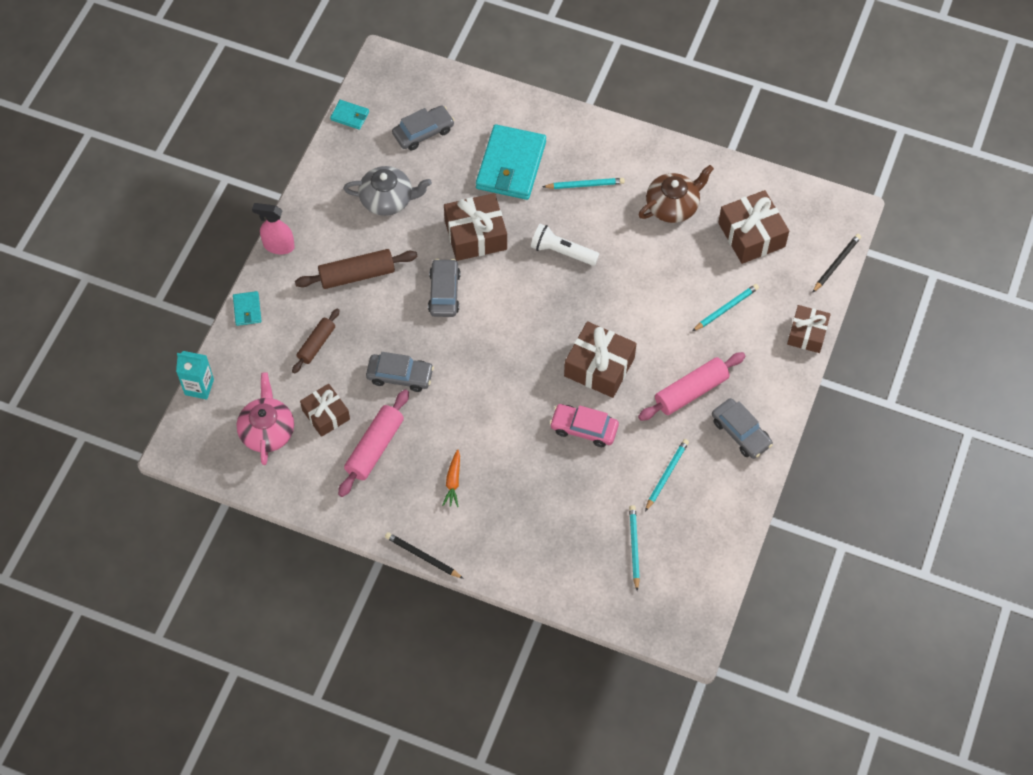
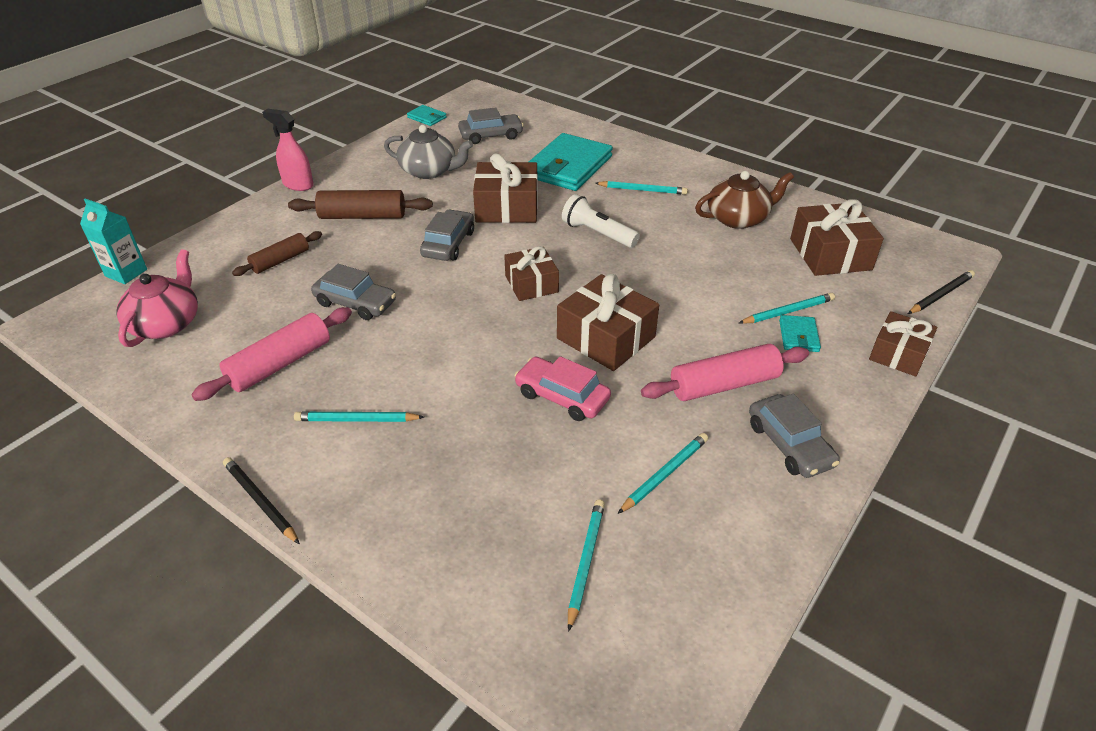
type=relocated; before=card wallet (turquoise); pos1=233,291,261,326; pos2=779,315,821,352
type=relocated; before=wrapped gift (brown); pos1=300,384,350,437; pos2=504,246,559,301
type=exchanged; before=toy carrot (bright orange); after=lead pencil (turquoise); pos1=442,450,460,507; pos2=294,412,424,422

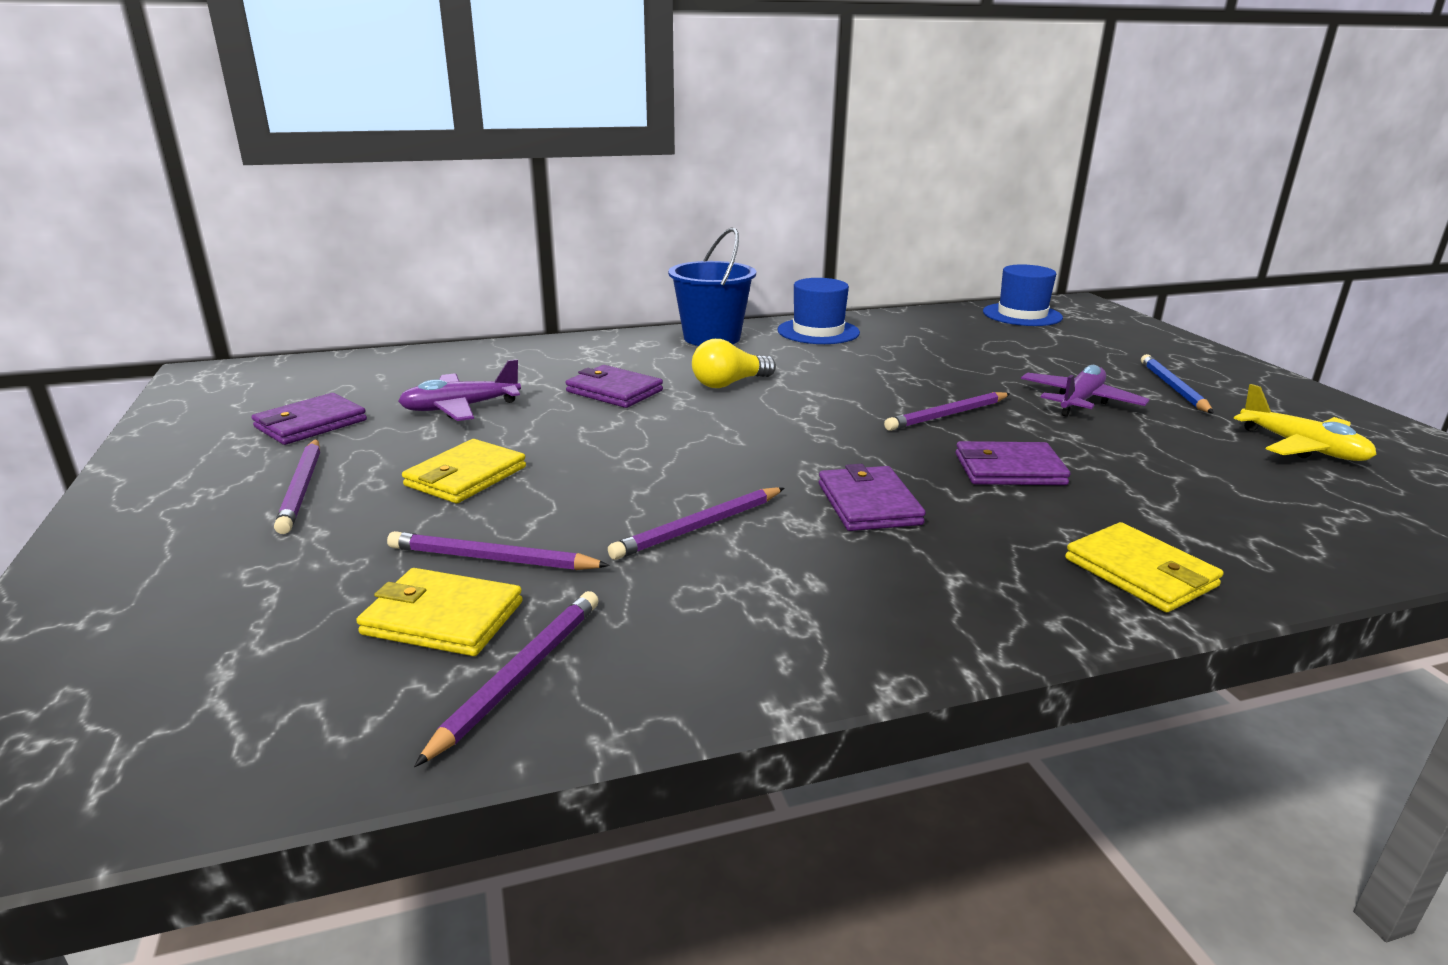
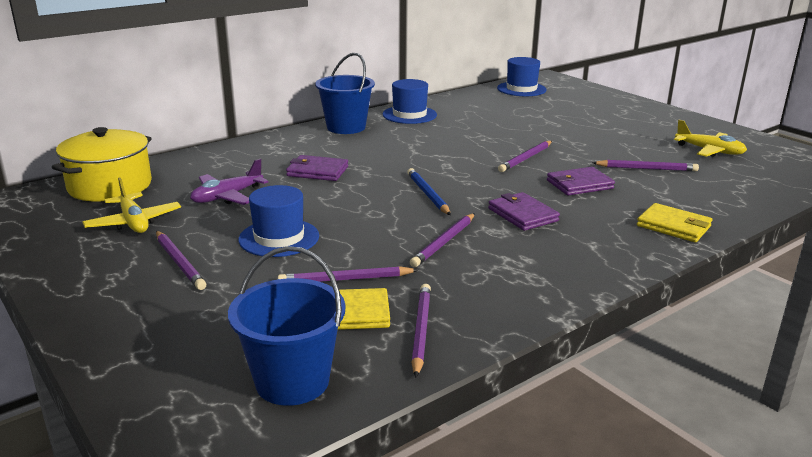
type=missing; before=lightbulb (golden); pos1=692,339,776,388
type=missing; before=toy plane (purple); pos1=1021,365,1149,417
type=appeared; after=stockpot (golden); pos2=52,127,152,202
type=appeared; after=bucket (cobalt); pos2=228,246,345,406
type=appeared; after=lead pencil (purple); pos2=592,160,699,171
type=relocated; before=lead pencil (cobalt); pos1=1141,354,1214,414; pos2=407,168,451,215
type=exchanged; before=card wallet (purple); after=toy plane (golden); pos1=252,393,367,445; pos2=83,177,181,233
type=exchanged; before=card wallet (golden); after=hat (cobalt); pos1=402,439,526,503; pos2=238,185,319,257

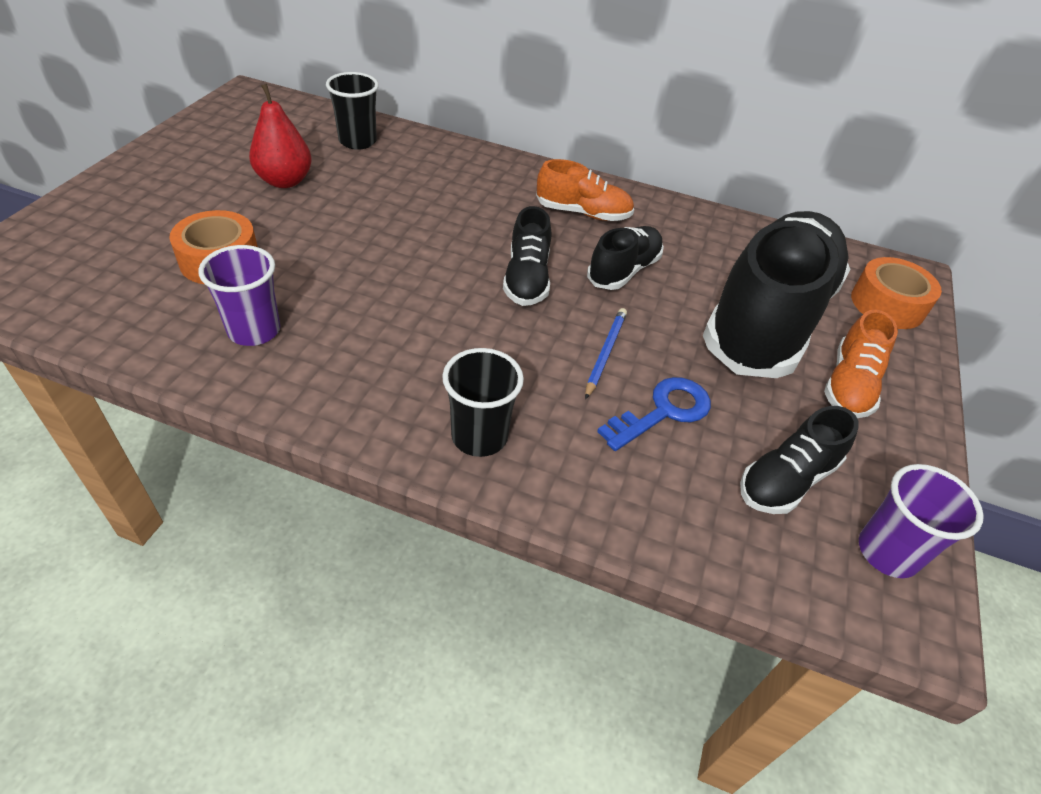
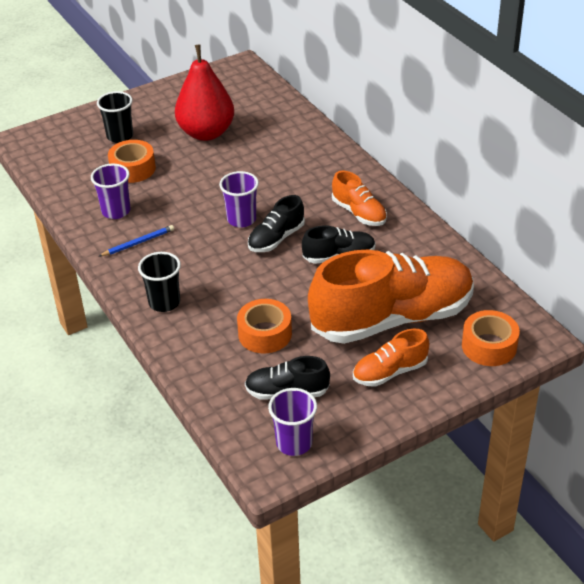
type=appeared; after=cup (purple); pos2=219,171,259,228
type=relocated; before=cup (jet-black); pos1=326,72,379,150; pos2=97,91,133,143
type=relocated; before=lead pencil (cobalt); pos1=585,308,627,399; pos2=99,225,174,256
type=exchanged; before=key (cobalt); after=roll of tape (bright orange); pos1=597,377,711,451; pos2=237,299,292,354
type=colour; before=sneaker (jet-black); after=sneaker (bright orange); pos1=703,211,850,378; pos2=308,249,474,344
type=size; before=toy pear (scarlet); pos1=249,84,312,188; pos2=175,44,234,141; scale=1.55

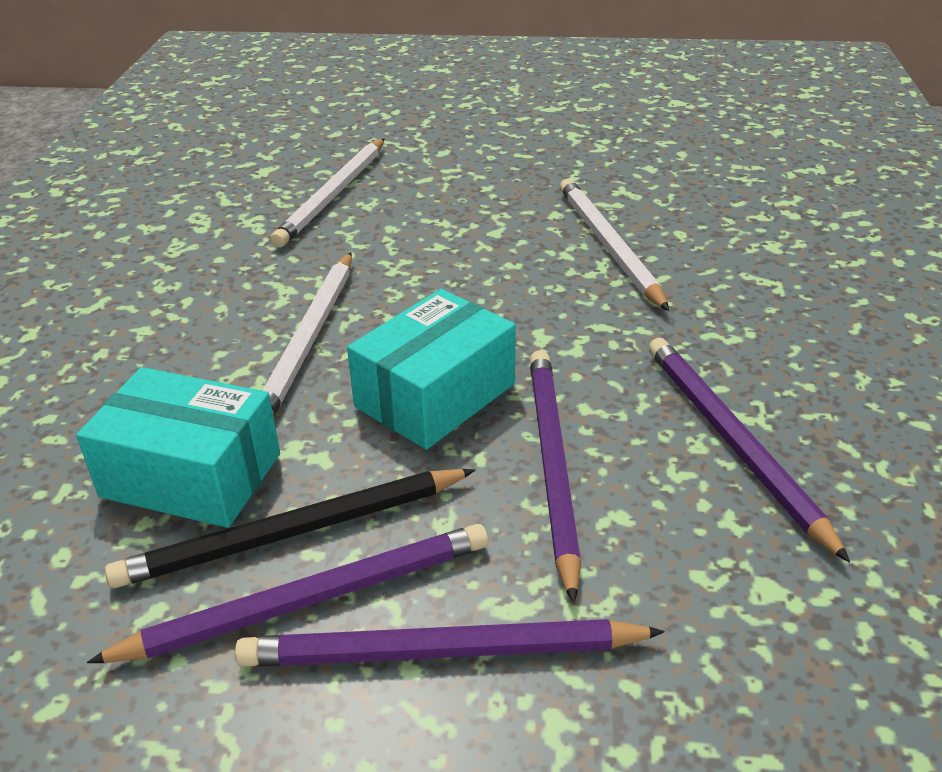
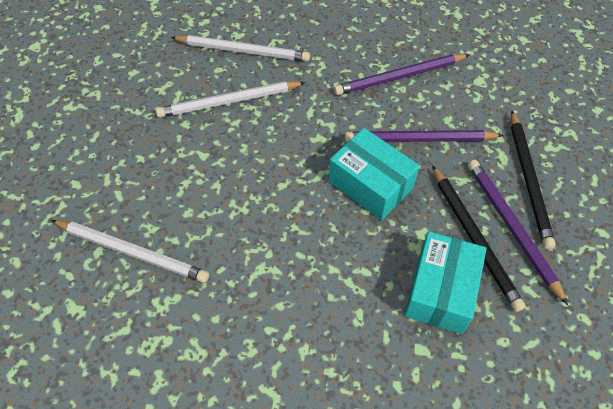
type=relocated; before=lead pencil (snow-white); pos1=262,252,352,416; pos2=171,35,310,62
type=colour; before=lead pencil (purple); after=lead pencil (jet-black); pos1=235,619,665,667; pos2=511,111,556,249

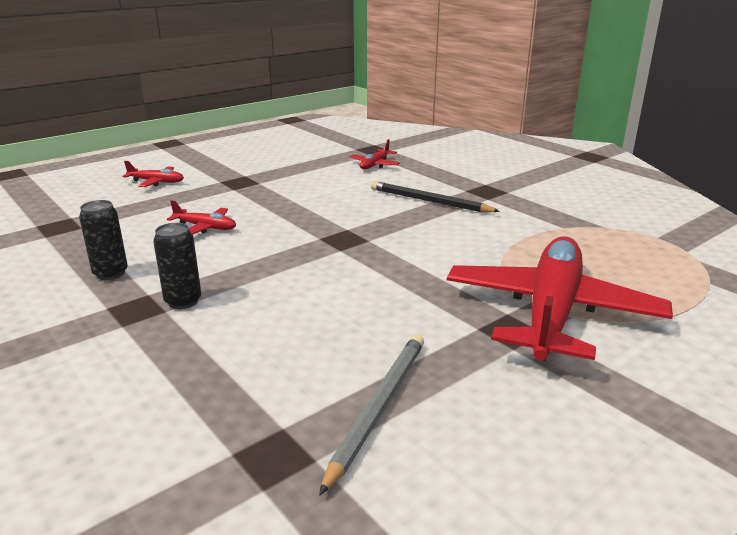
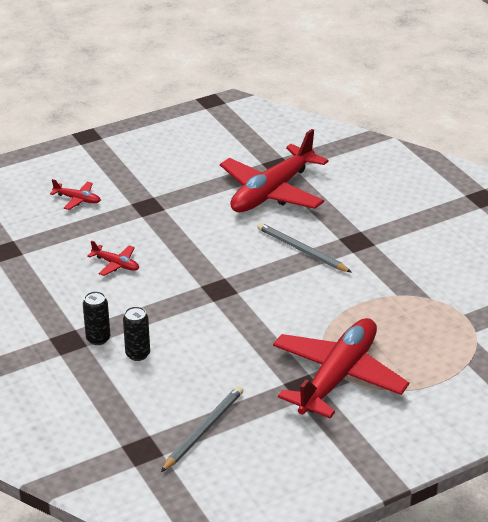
type=relocated; before=soda can (jet-black); pos1=79,200,128,280; pos2=123,306,150,361
type=colour; before=lead pencil (jet-black); after=lead pencil (gray); pos1=371,181,500,212; pos2=257,223,352,273
type=size; before=toy plane (scarlet); pos1=350,139,400,169; pos2=220,129,329,212; scale=2.42

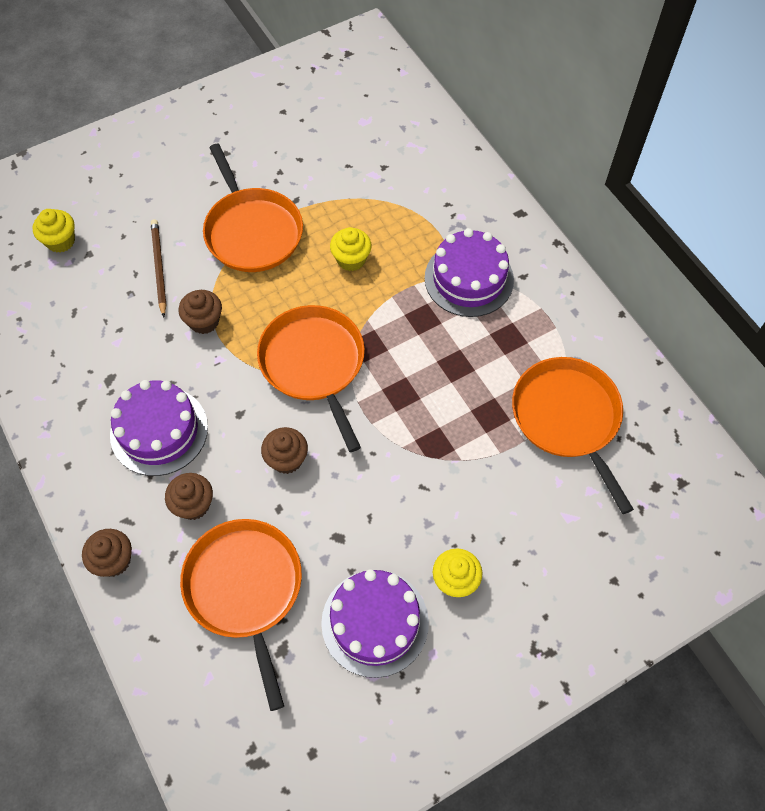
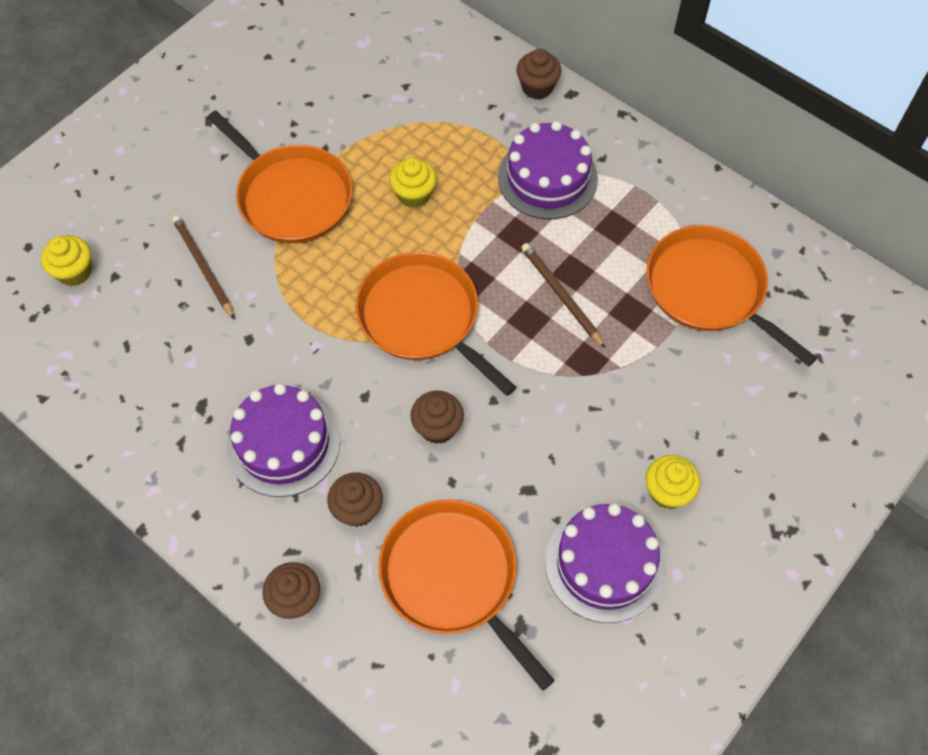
type=appeared; after=lead pencil (brown); pos2=521,243,605,348
type=relocated; before=muffin (brown); pos1=178,290,222,334; pos2=516,49,561,99

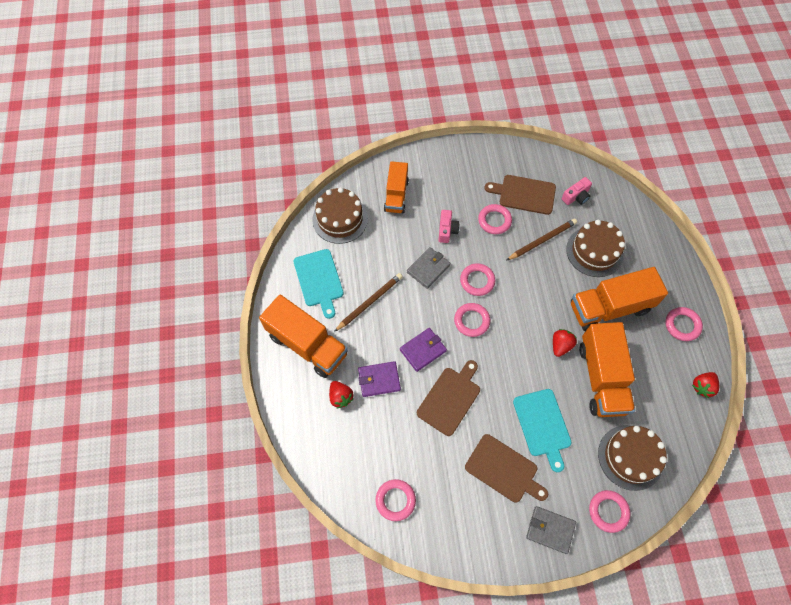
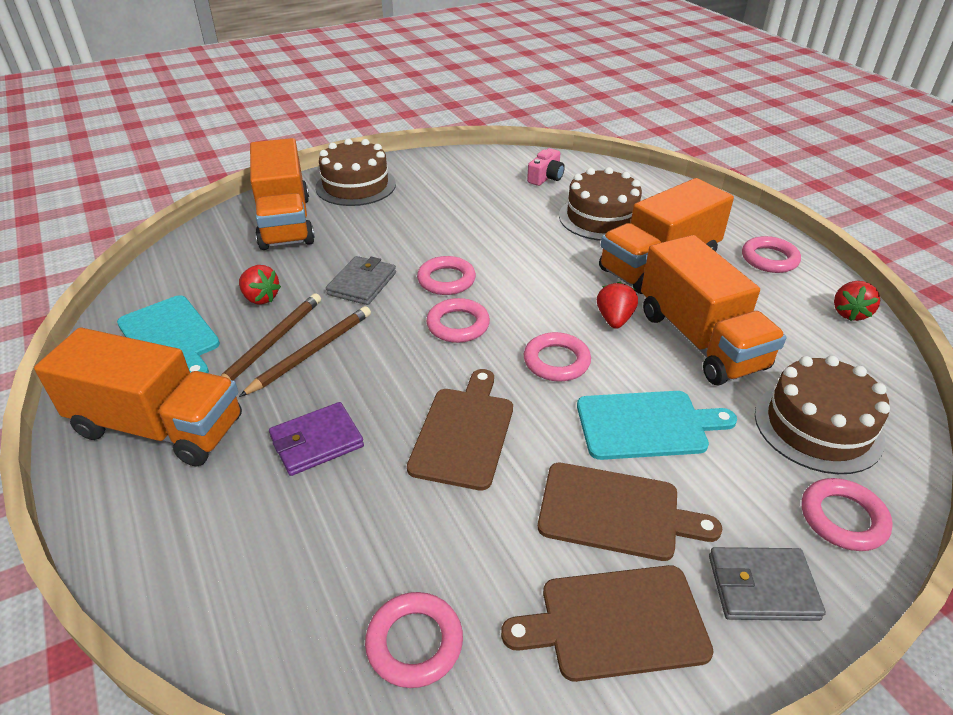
type=missing; before=card wallet (purple); pos1=400,328,447,372
type=missing; before=camera (rose-pink); pos1=439,210,460,243
type=relocated; before=gateau (brown); pos1=312,187,368,244; pos2=315,139,396,206
type=relocated; before=strawberry (scarlet); pos1=329,381,354,409; pos2=239,265,281,304
type=relocated; before=torus (rose-pink); pos1=478,204,512,234; pos2=524,332,591,381
type=relocated; before=chopping board (brown); pos1=485,175,556,215; pos2=501,565,714,682
type=relocated; before=lead pencil (brown); pos1=506,218,577,261; pos2=239,306,371,397
type=spun; before=chopping board (turquoise); pos1=513,389,572,472; pos2=577,391,737,460; turn=-60
type=size; before=toy truck (bright orange); pos1=384,161,409,213; pos2=250,138,315,250; scale=1.59

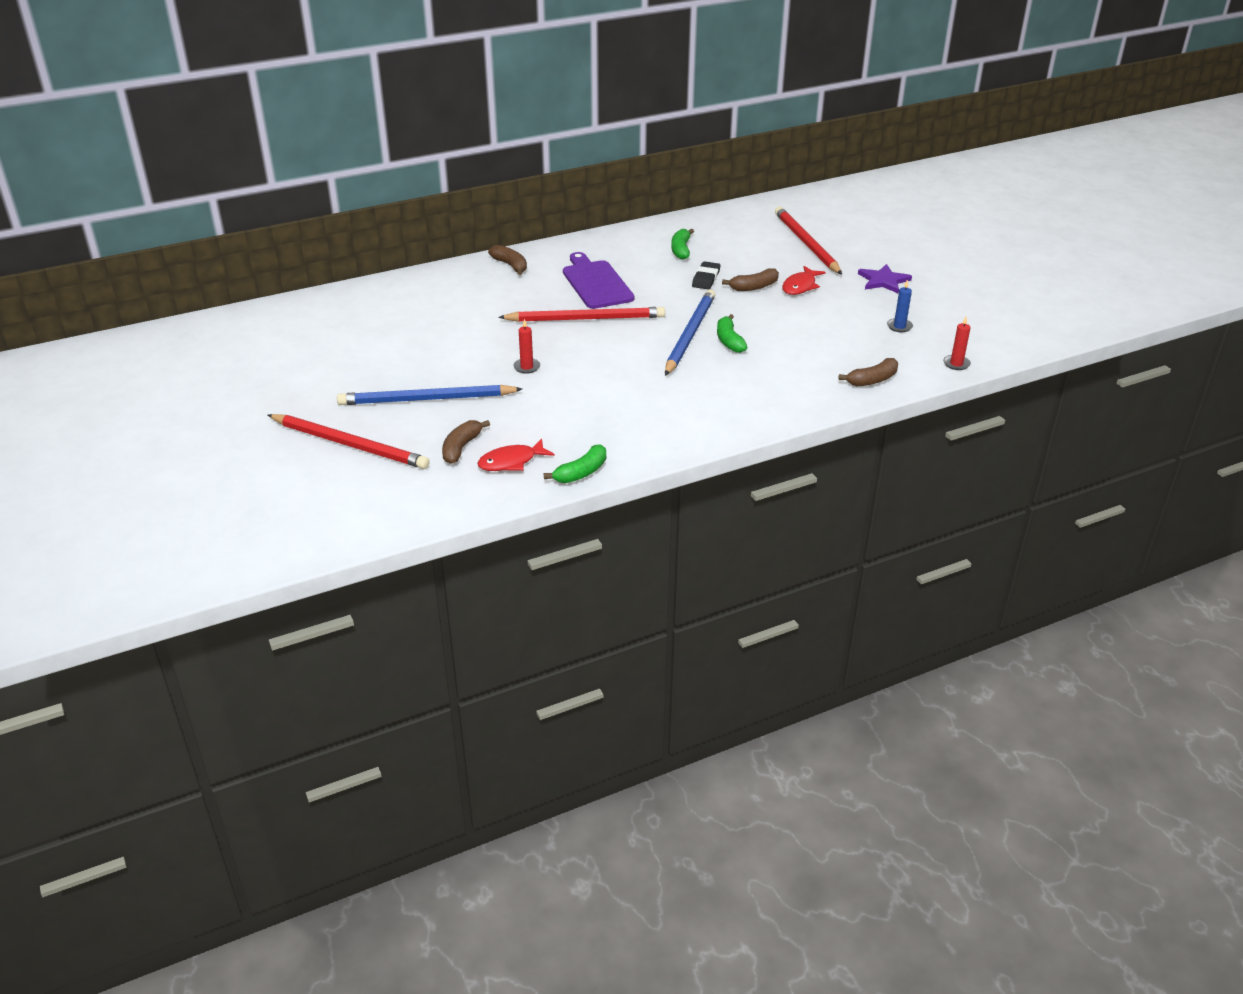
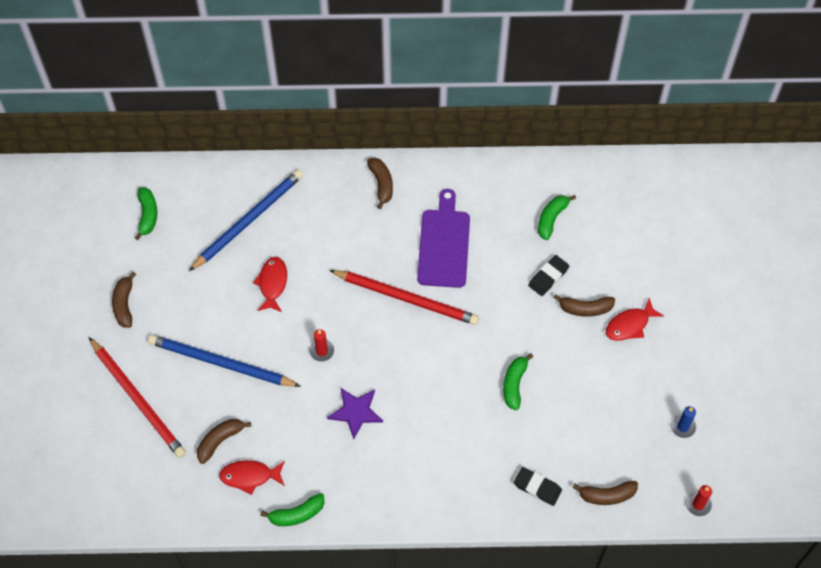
type=missing; before=lead pencil (scarlet); pos1=775,207,842,274
type=appeared; after=banana fruit (brown); pos2=112,272,136,328
type=appeared; after=banana fruit (leaf-green); pos2=134,188,157,240
type=appeared; after=toy fish (scarlet); pos2=253,257,287,312
type=appeared; after=pencil eraser (jet-black); pos2=514,467,562,506
type=relocated; before=lead pencil (cobalt); pos1=665,290,715,376; pos2=189,170,303,271
type=relocated; before=five-pointed star (purple); pos1=858,264,912,294; pos2=327,388,383,439

